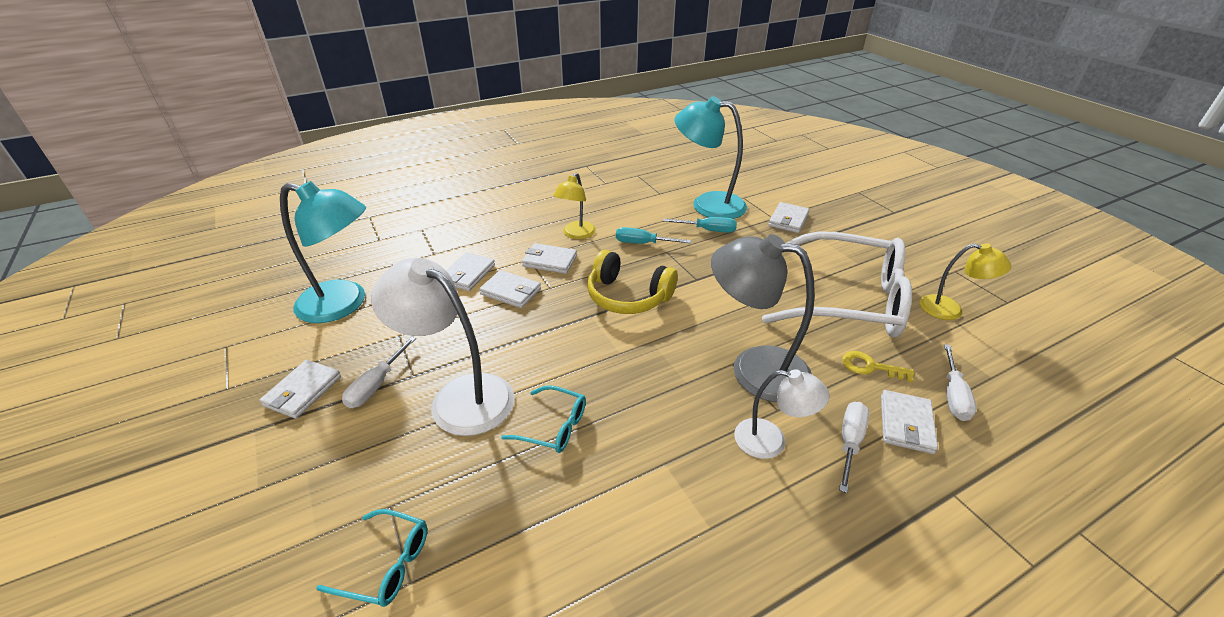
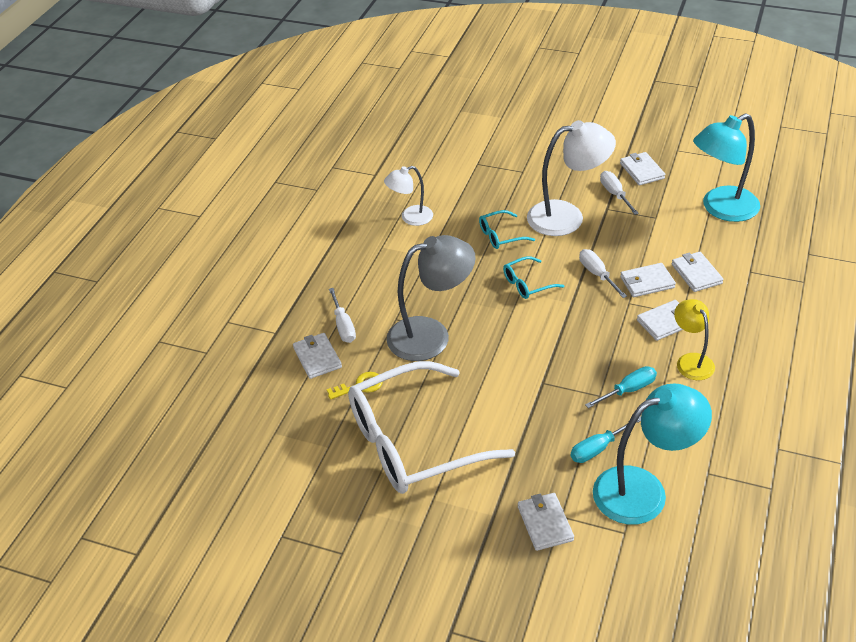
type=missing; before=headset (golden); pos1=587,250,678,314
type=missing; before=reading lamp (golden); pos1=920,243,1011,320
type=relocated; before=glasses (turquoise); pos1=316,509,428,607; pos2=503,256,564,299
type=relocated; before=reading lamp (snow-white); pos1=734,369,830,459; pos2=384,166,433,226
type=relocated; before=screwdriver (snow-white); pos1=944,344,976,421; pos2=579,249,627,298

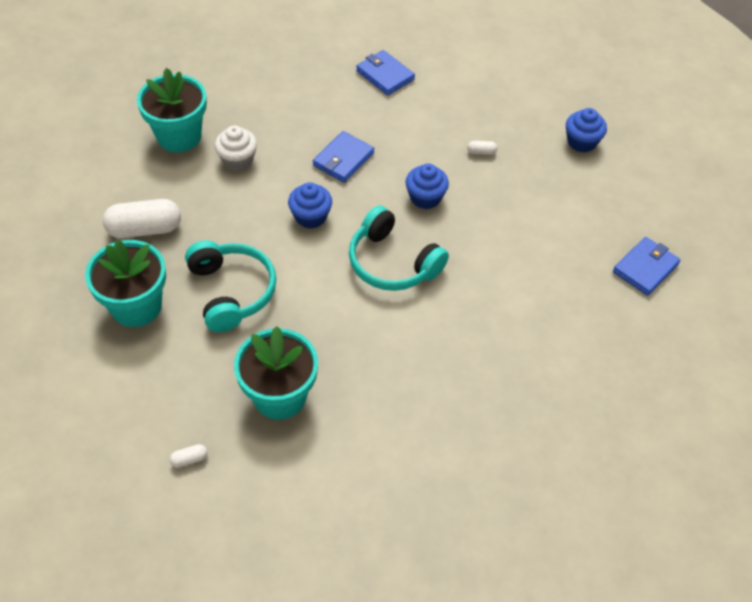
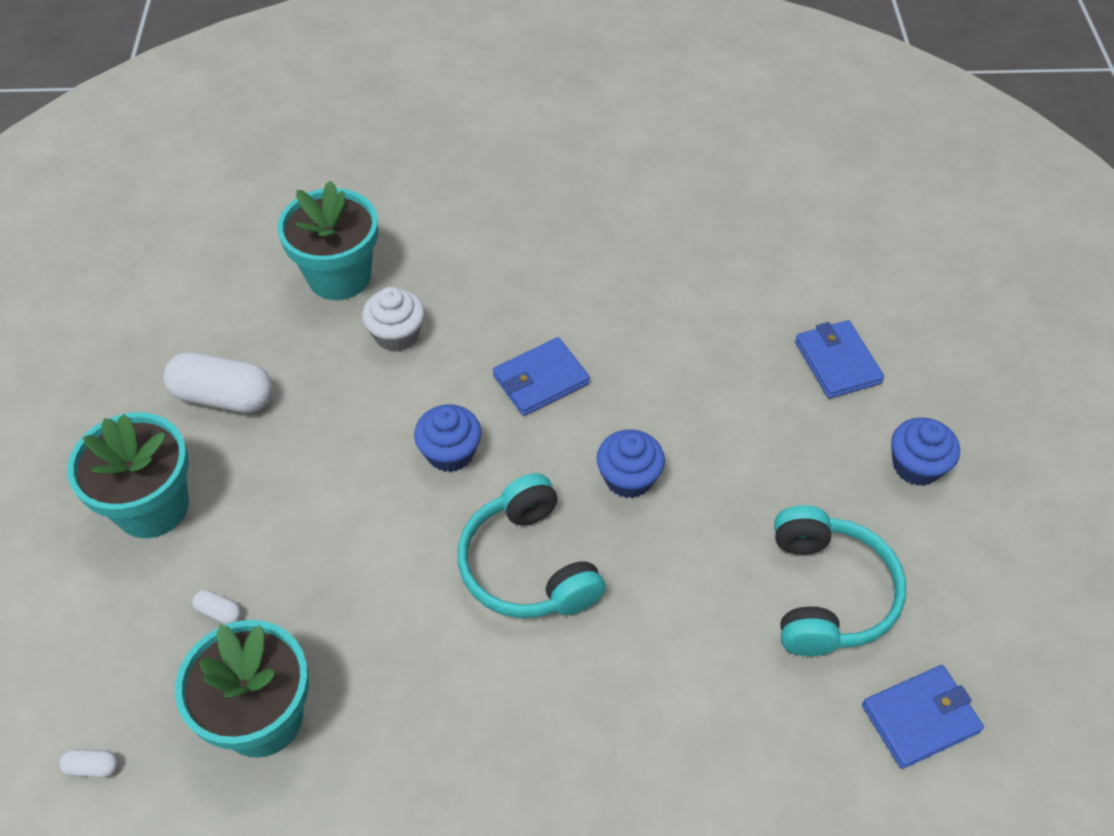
type=relocated; before=headset (turquoise); pos1=185,240,277,332; pos2=774,505,906,656
type=relocated; before=card wallet (cobalt); pos1=356,50,415,95; pos2=795,320,884,398
type=relocated; before=pill (snow-white); pos1=467,141,497,155; pos2=192,590,242,624

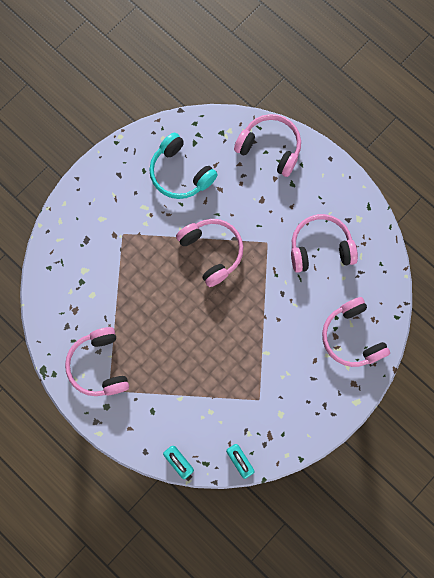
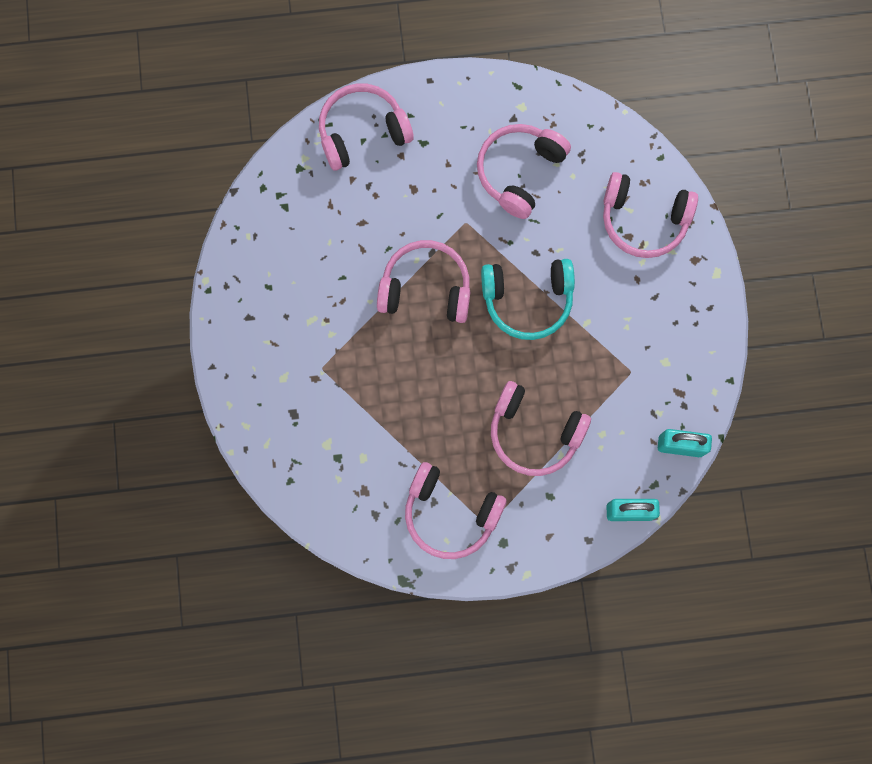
type=appeared; after=headset (rose-pink); pos2=491,381,591,476
type=relocated; before=headset (turquoise); pos1=149,132,218,199; pos2=481,259,575,340

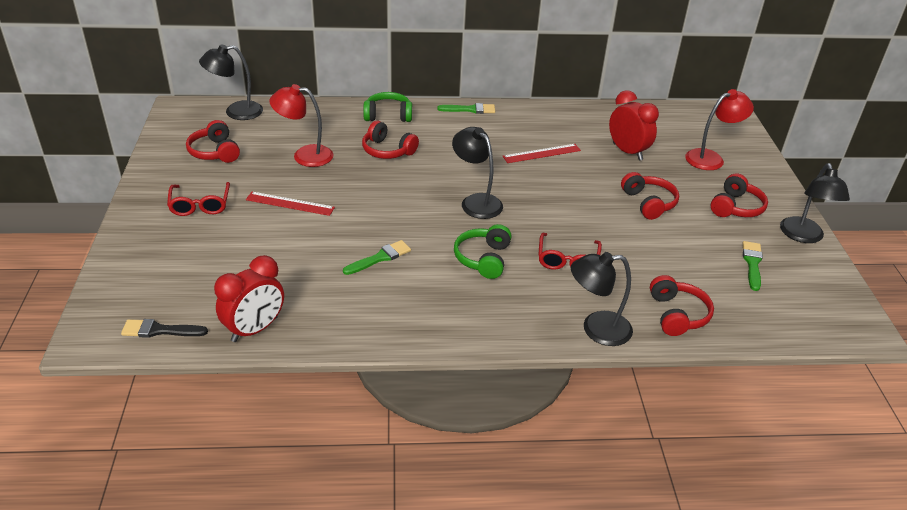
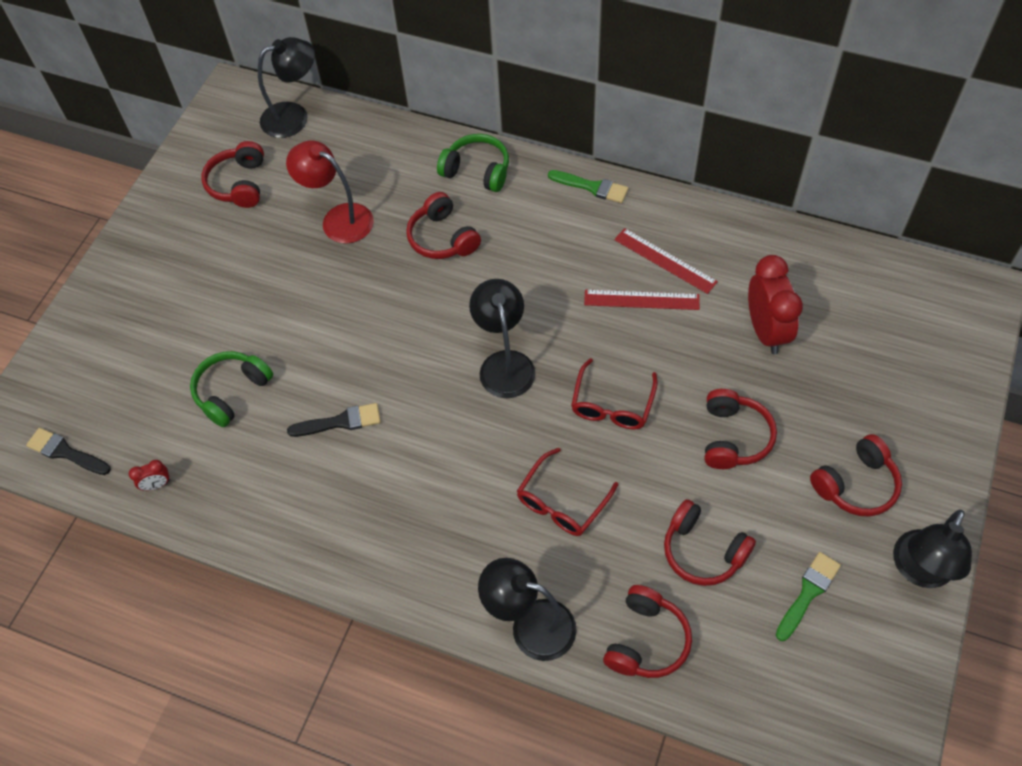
type=missing; before=reading lamp (scarlet); pos1=685,89,754,170
type=appeared; after=headset (scarlet); pos2=664,499,756,586
type=relocated; before=glasses (scarlet); pos1=167,182,230,216; pos2=571,358,658,429
type=relocated; before=ruler (scarlet); pos1=246,192,335,216; pos2=614,228,718,294
type=relocated; before=headset (leaf-green); pos1=454,224,512,279; pos2=190,351,273,427
type=colour; before=paintbrush (leaf-green); after=paintbrush (jet-black); pos1=343,240,411,275; pos2=287,403,381,437
type=spun; before=reading lamp (jet-black); pos1=199,44,263,120; pos2=258,37,315,138; turn=150
type=size; before=clock (scarlet); pos1=214,255,284,342; pos2=129,460,170,491; scale=0.44

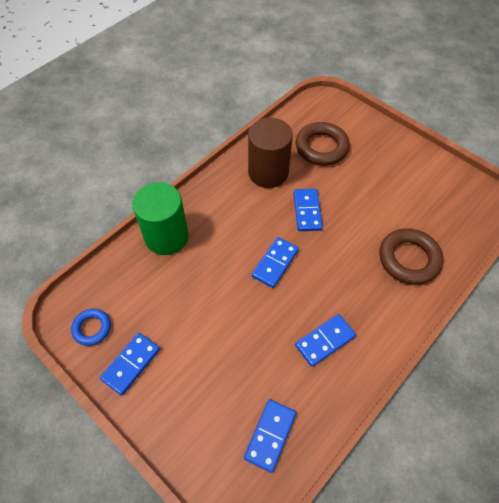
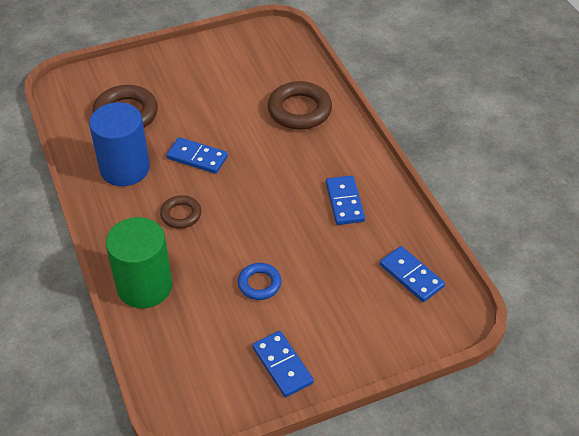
type=missing; before=domino piece (cobalt); pos1=252,237,299,288
type=appeared; after=torus (brown); pos2=160,195,201,229
type=relocated; before=torus (cobalt); pos1=71,309,111,346; pos2=238,263,281,300
type=colour; before=cylinder shape (brown); after=cylinder shape (cobalt); pos1=248,118,293,188; pos2=89,102,150,186

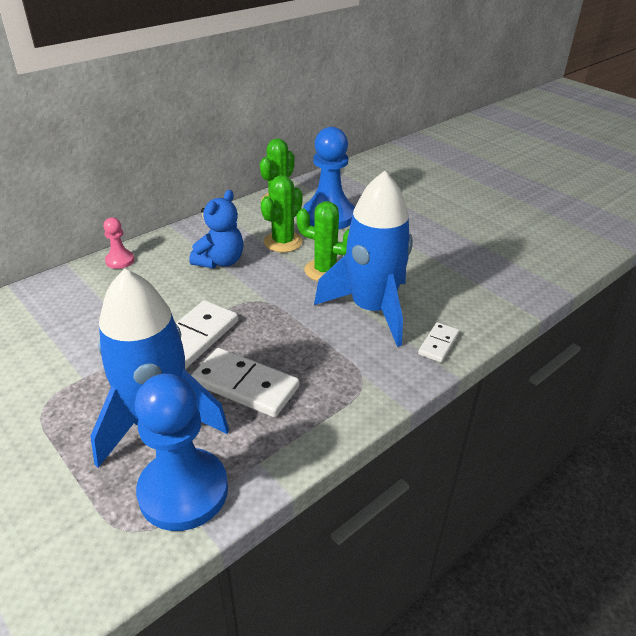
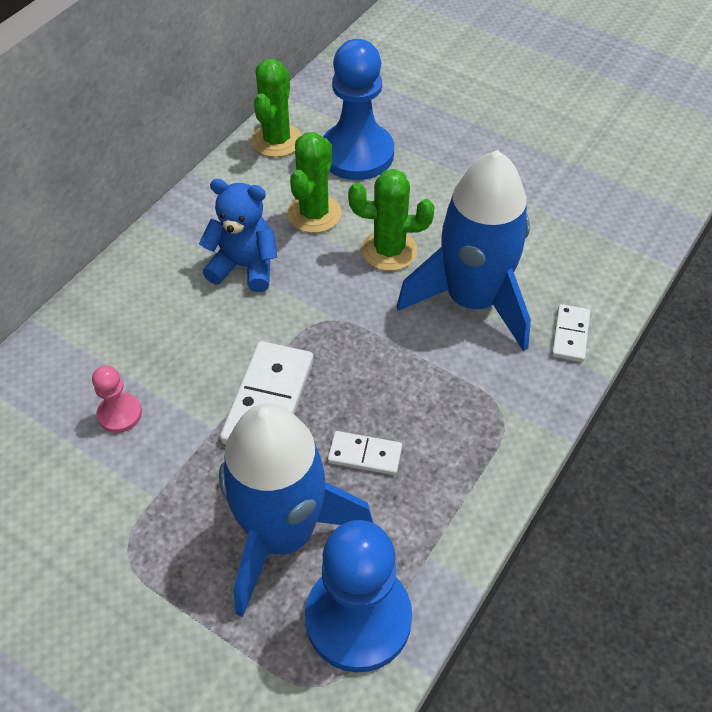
type=relocated; before=pawn (rose-pink); pos1=103,217,134,269; pos2=92,366,142,433
type=spun; before=teddy bear (cobalt); pos1=189,190,244,269; pos2=199,179,277,292; turn=-90
type=size; before=domino piece (snow-white); pos1=191,348,299,417; pos2=328,431,402,475; scale=0.56

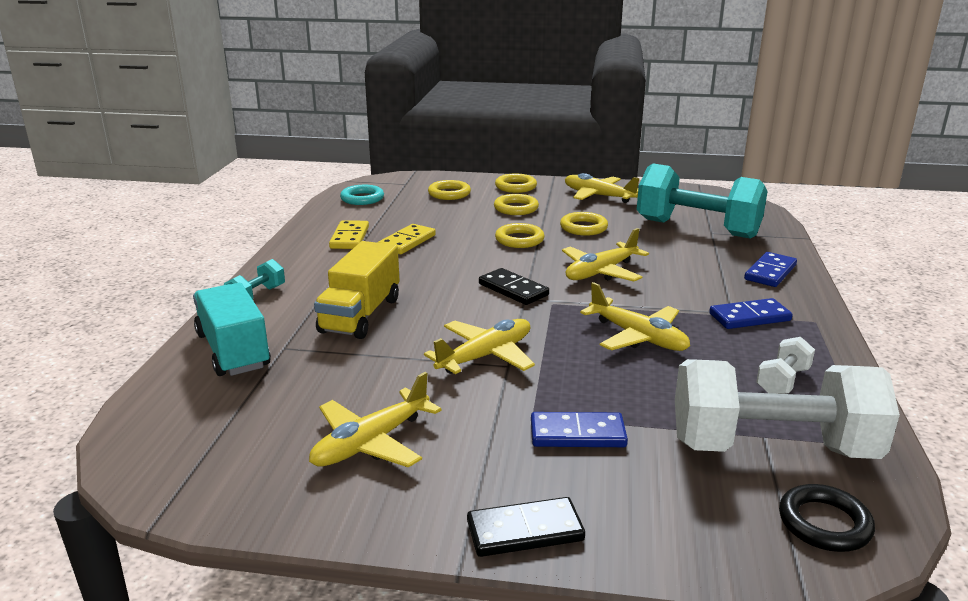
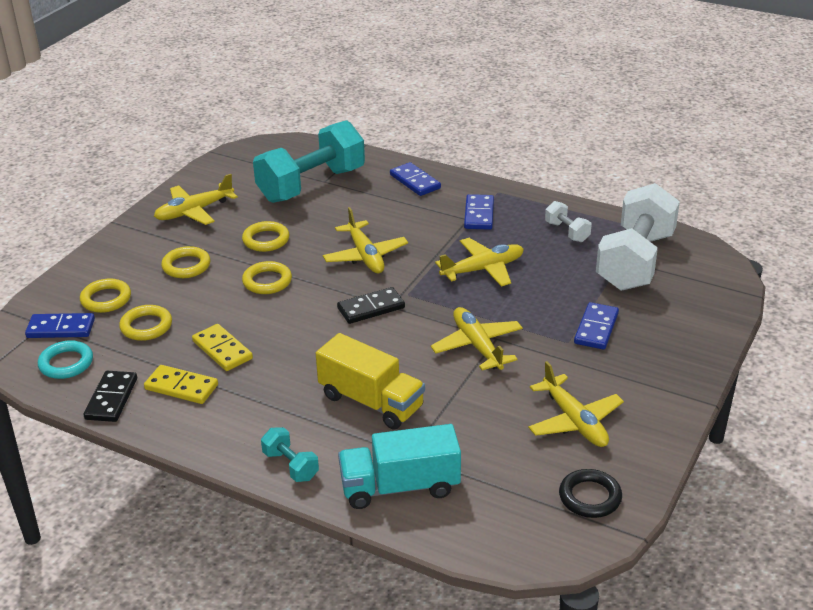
type=appeared; after=domino piece (cobalt); pos2=25,313,95,338
type=relocated; before=domino piece (jet-black); pos1=467,497,585,557; pos2=84,371,137,422
type=relocated; before=torus (golden); pos1=495,174,537,193; pos2=119,305,172,341
type=relocated; before=torus (jet-black); pos1=779,484,875,552; pos2=559,469,622,518

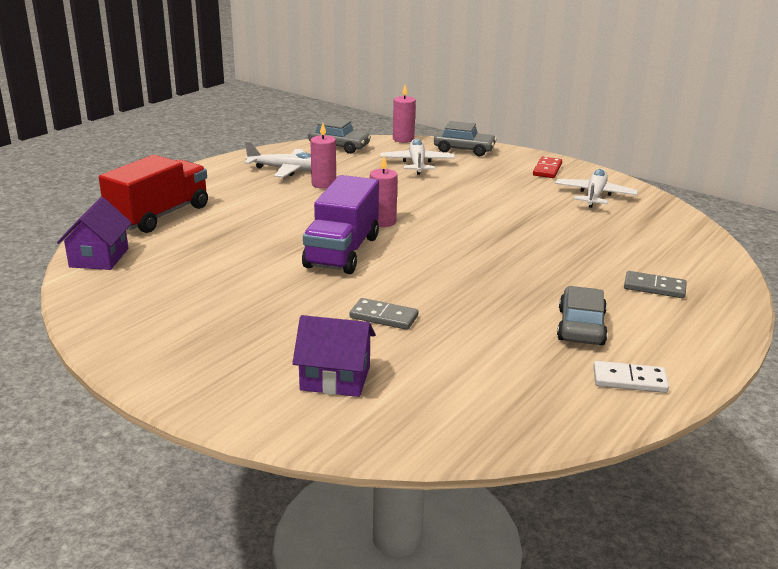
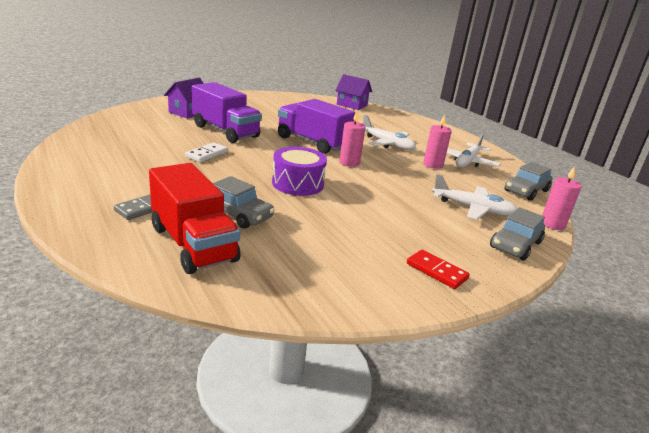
type=appeared; after=snare drum (purple); pos2=272,147,327,196
type=relocated; before=toy truck (scarlet); pos1=99,155,208,233; pos2=149,163,241,274
type=relocated; before=toy plane (snow-white); pos1=555,168,638,208; pos2=363,115,416,150
type=relocated; before=toy car (gray); pos1=557,286,608,345; pos2=213,176,275,229
type=relocated; before=domino piece (snow-white); pos1=593,361,669,393; pos2=185,142,228,162
type=exchanged; before=domino piece (gray); after=toy truck (purple); pos1=350,298,418,330; pos2=192,82,262,143

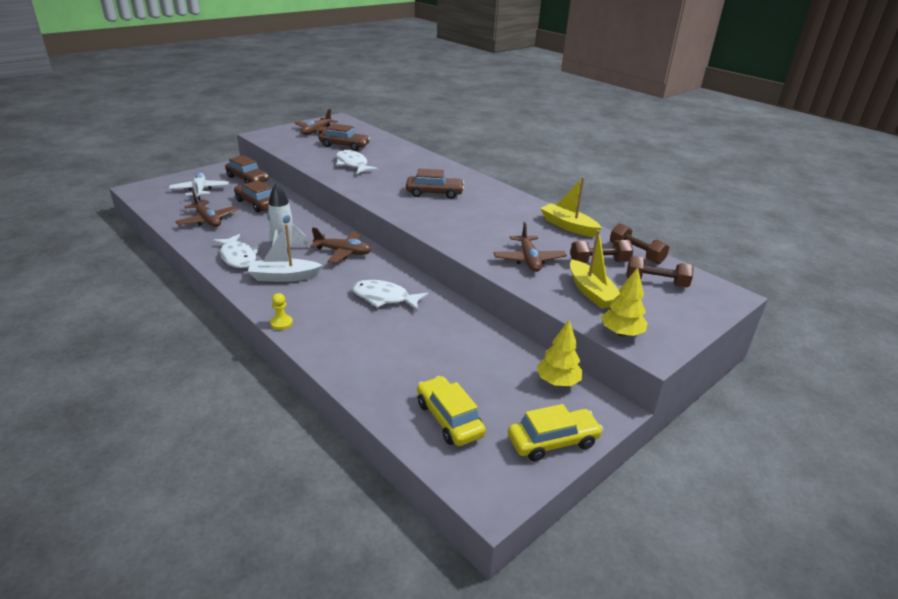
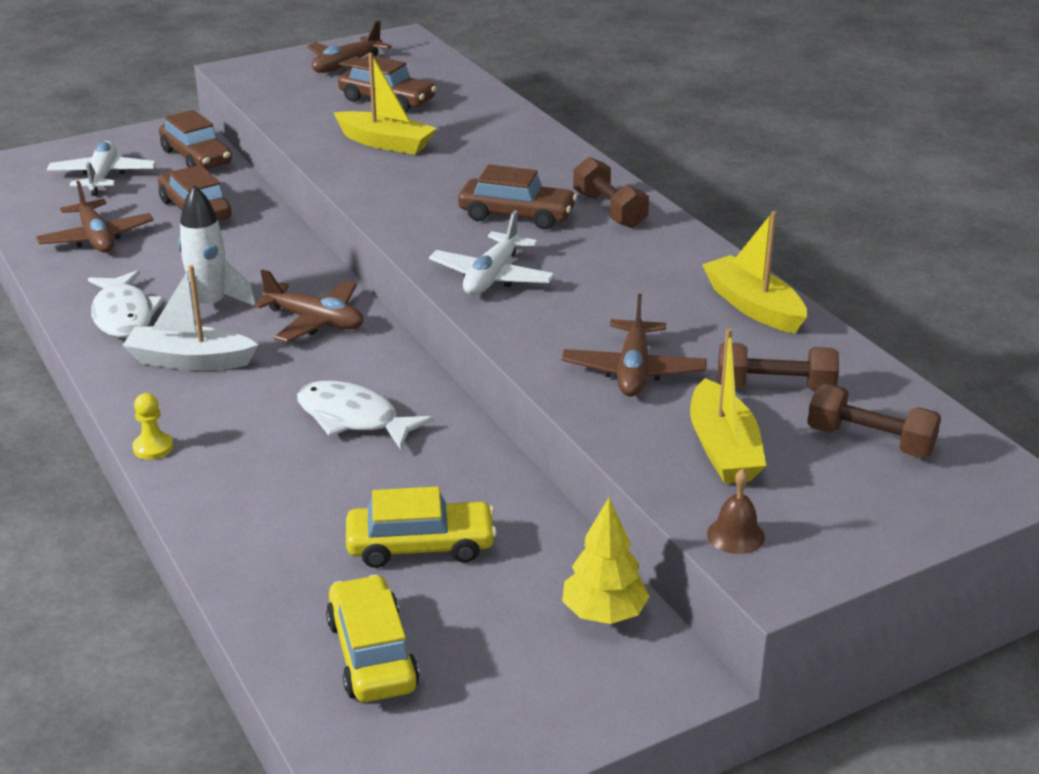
type=appeared; after=toy plane (snow-white); pos2=429,210,555,295
type=relocated; before=toy car (golden); pos1=508,404,603,461; pos2=346,486,497,568
type=relocated; before=hand weight (brown); pos1=610,223,669,264; pos2=573,157,649,228
type=exchanged; before=toy fish (snow-white); after=sailboat (golden); pos1=336,150,378,174; pos2=334,53,437,155
type=exchanged; before=tree (golden); after=hand bell (brown); pos1=601,267,648,337; pos2=707,469,765,554

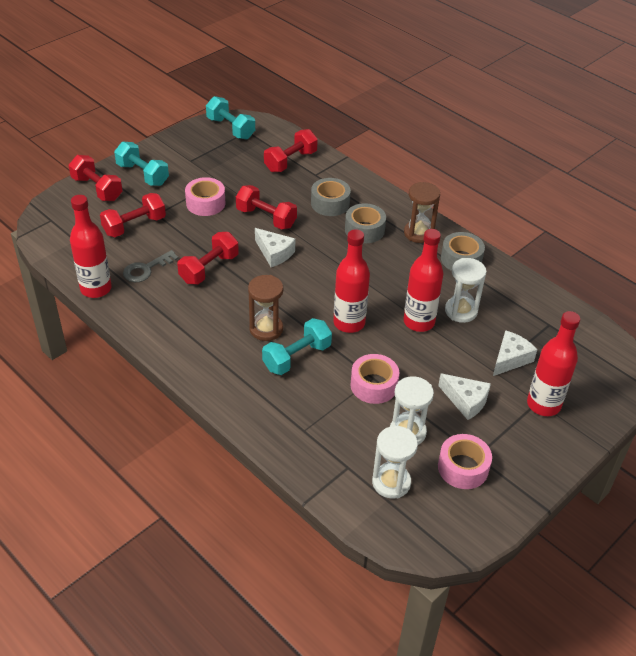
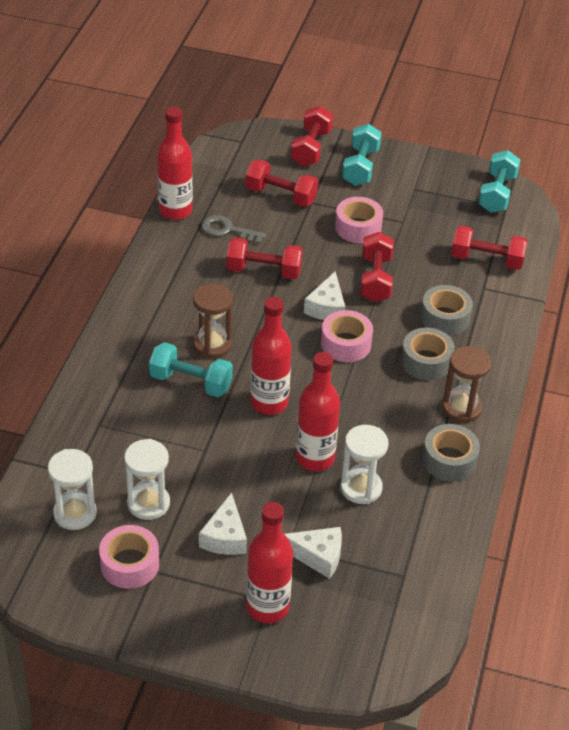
type=relocated; before=roll of tape (rose-pink); pos1=350,354,399,404; pos2=321,310,373,362

